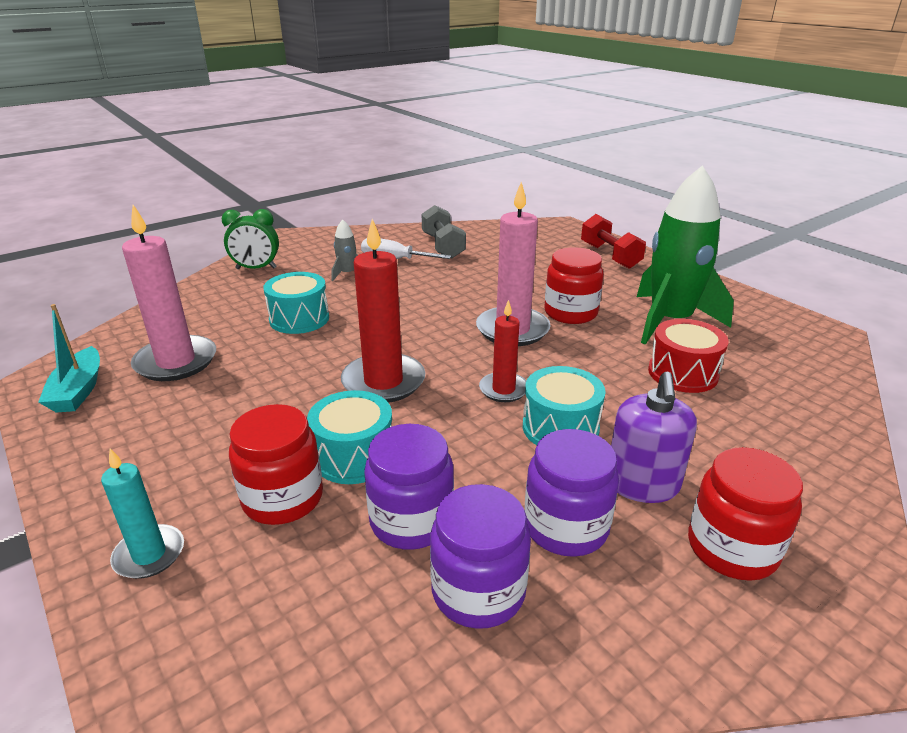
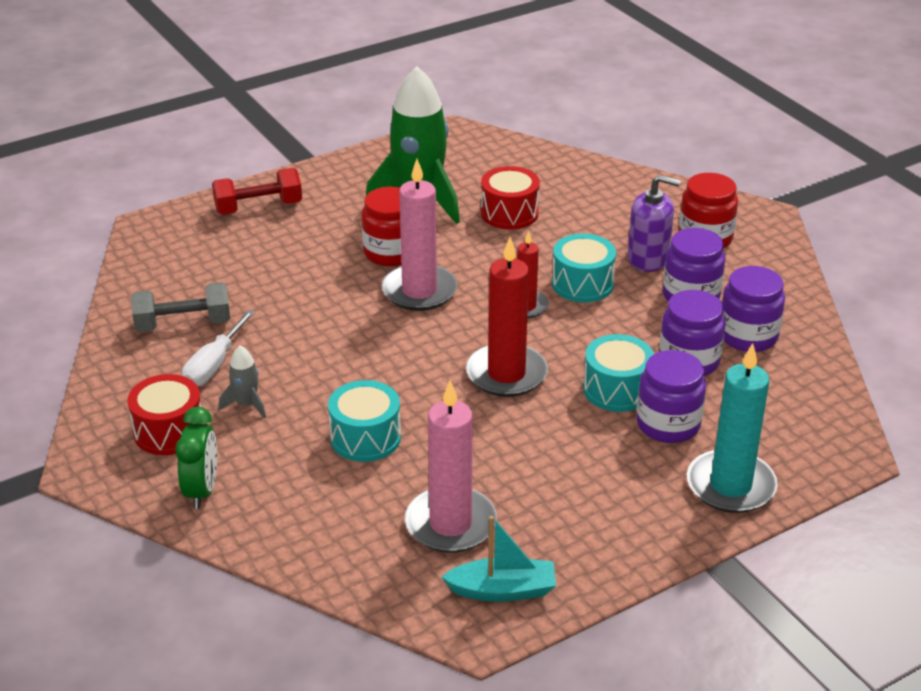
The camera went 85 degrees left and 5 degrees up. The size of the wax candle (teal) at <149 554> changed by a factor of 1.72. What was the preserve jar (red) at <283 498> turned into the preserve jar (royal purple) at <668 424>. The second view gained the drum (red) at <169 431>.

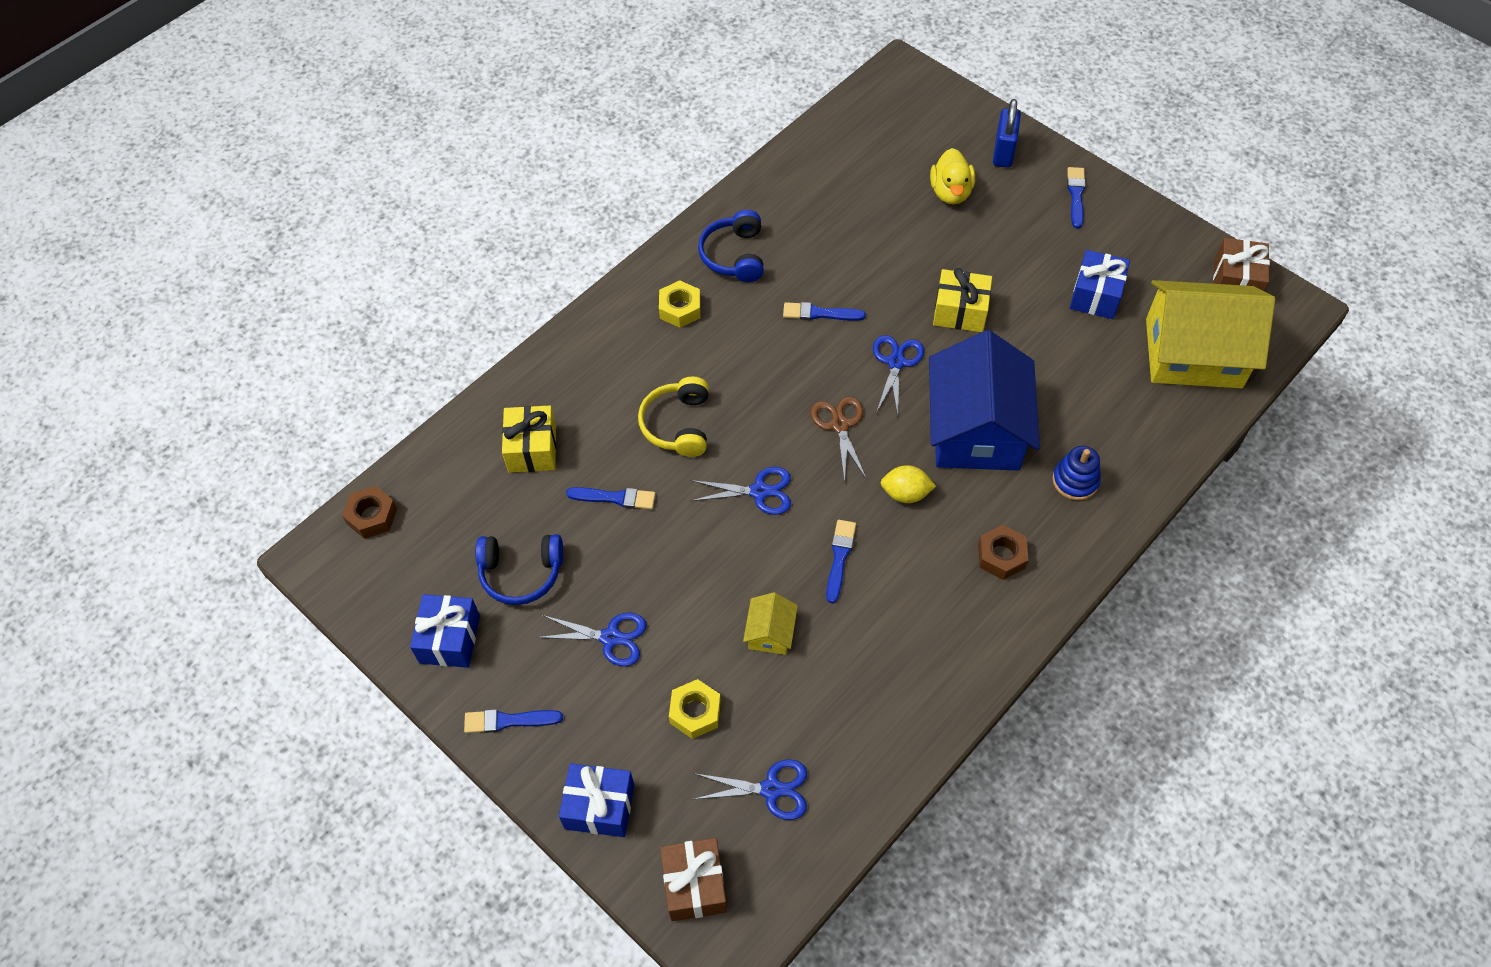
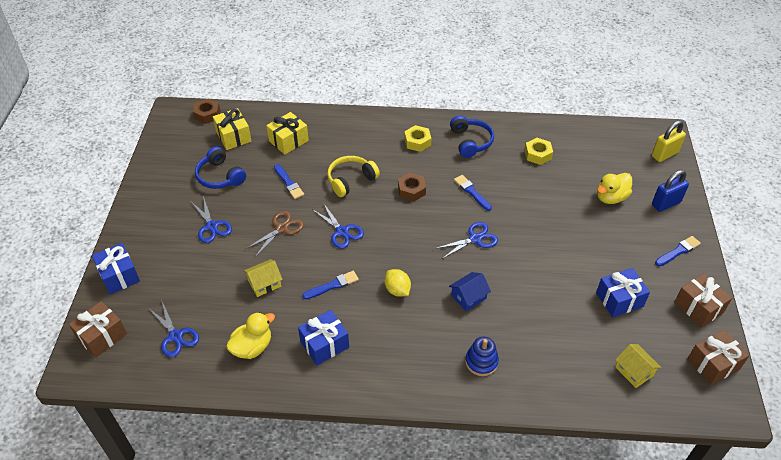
The camera went 50 degrees right and 10 degrees down. The gift (blue) ended up elsewhere, having gone from <449 639> to <324 344>. The second view lost the brush (blue) at <508 721>. The nut (yellow) ended up elsewhere, having gone from <695 712> to <538 154>. The over-ear headphones (blue) at <734 255> ended up facing another way, 120 degrees clockwise from before. The shears (dark brown) ended up elsewhere, having gone from <840 425> to <281 228>. The size of the toy house (blue) at <976 429> changed by a factor of 0.42. The gift (yellow) ended up elsewhere, having gone from <960 311> to <233 137>. The nut (dark brown) ended up elsewhere, having gone from <1001 556> to <411 190>. The size of the toy house (yellow) at <1193 353> changed by a factor of 0.42. The second view gained the toy duck (yellow) at <252 347>. The second view gained the padlock (yellow) at <664 154>. The second view gained the gift (dark brown) at <698 307>.

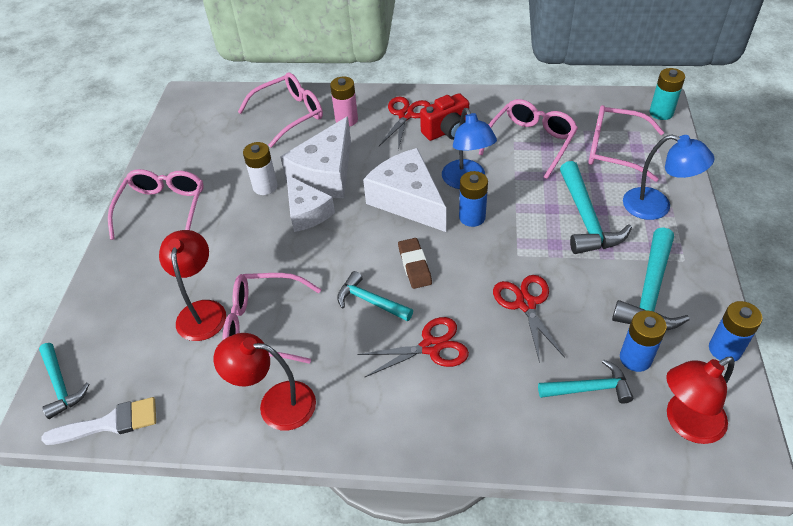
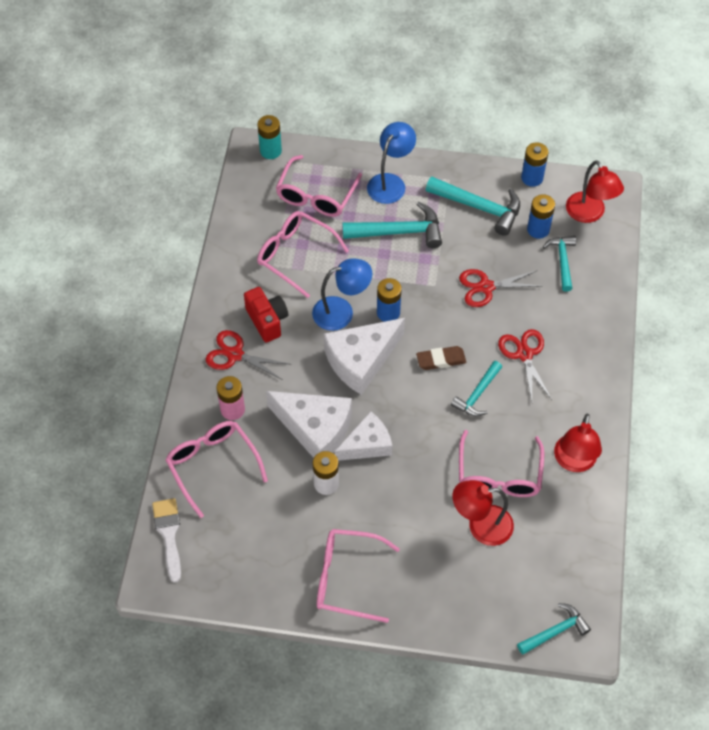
The camera went 90 degrees left and 10 degrees up. The brush (pure white) ended up elsewhere, having gone from <109 423> to <169 535>.

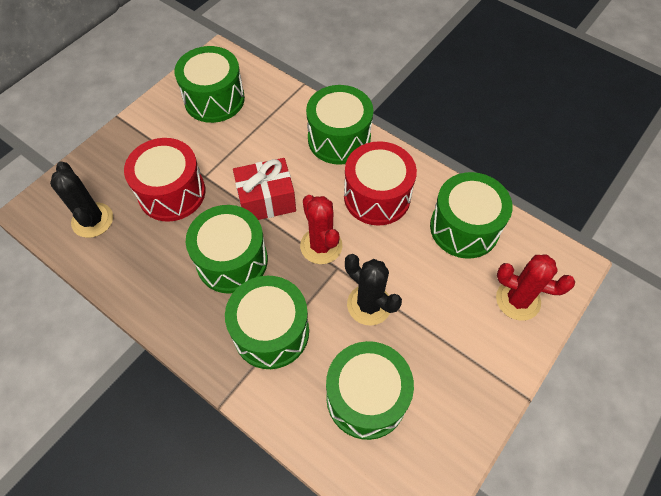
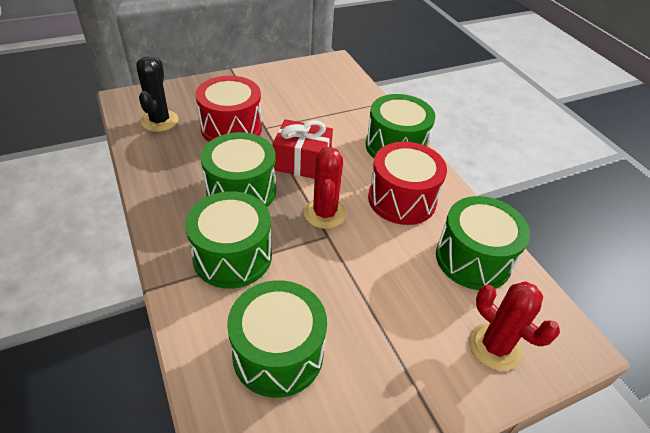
The camera went 25 degrees right and 15 degrees down. The second view lost the drum (leaf-green) at <214 99>. The second view lost the cactus (jet-black) at <369 305>.

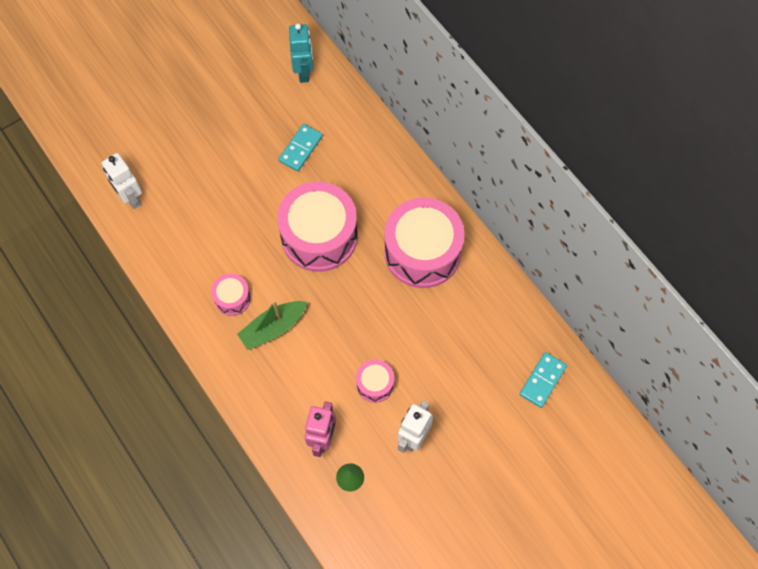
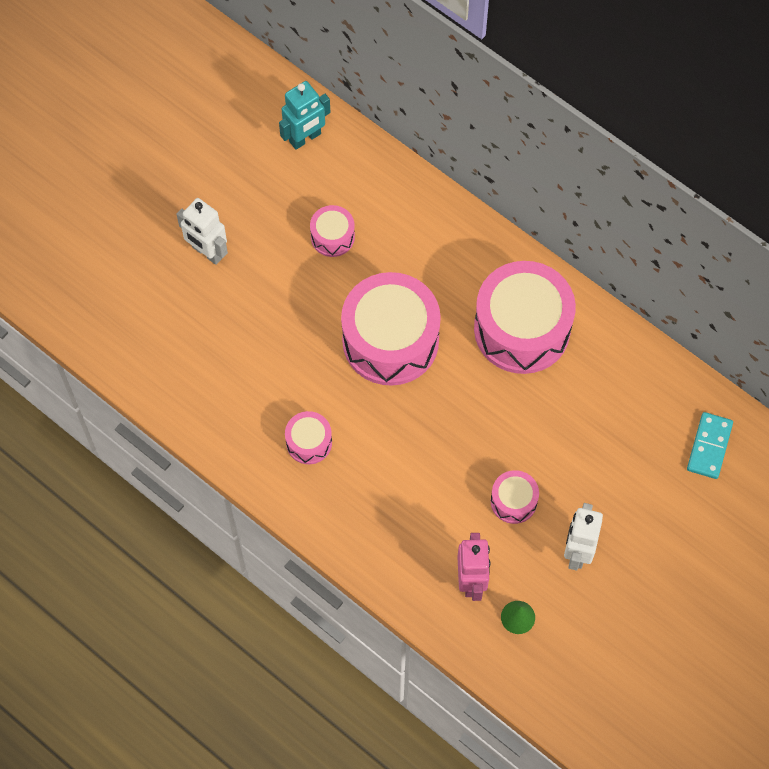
The camera went 15 degrees left and 0 degrees up. The robot (pure white) ended up elsewhere, having gone from <130 198> to <207 252>. The second view lost the boat (leaf-green) at <273 328>. Where the domino (teal) stood at <300 148>, the drum (rose-pink) came to stand at <332 237>. The robot (teal) at <304 72> ended up facing another way, 75 degrees clockwise from before.

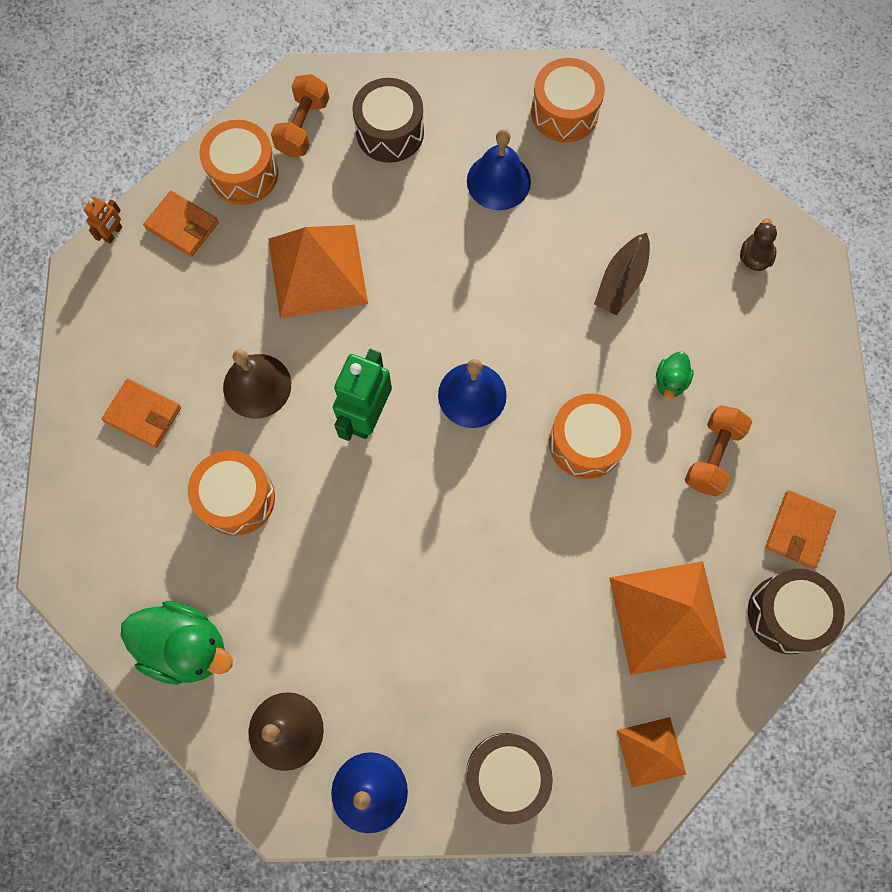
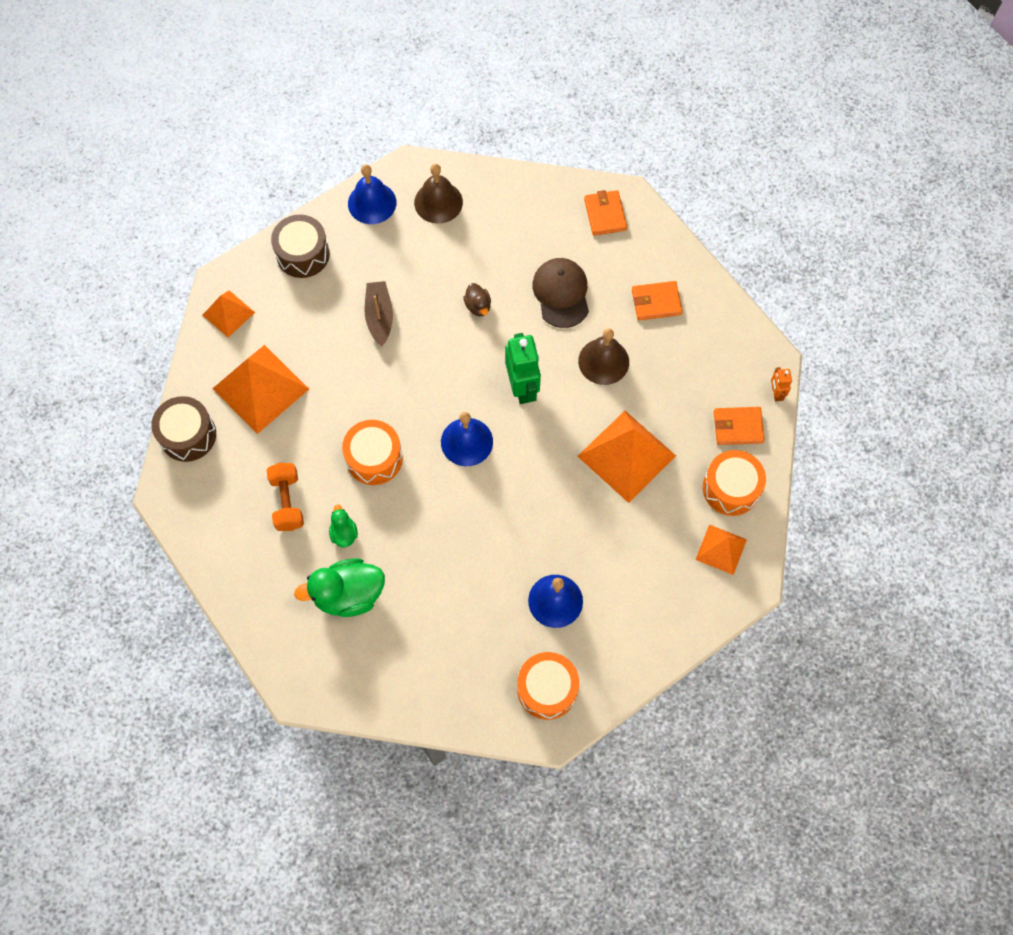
The camera went 145 degrees right and 5 degrees down. The toy duck (leaf-green) ended up elsewhere, having gone from <186 646> to <348 595>. Where the drum (orange) stood at <237 498>, the baseball cap (dark brown) came to stand at <561 293>. Where the dumbbell (orange) stood at <303 127>, the pyramid (orange) came to stand at <721 549>. The second view lost the drum (dark brown) at <390 132>. The boat (dark brown) ended up elsewhere, having gone from <621 281> to <379 317>. The toy duck (dark brown) ended up elsewhere, having gone from <754 257> to <478 306>. The wallet (orange) ended up elsewhere, having gone from <798 530> to <605 214>.

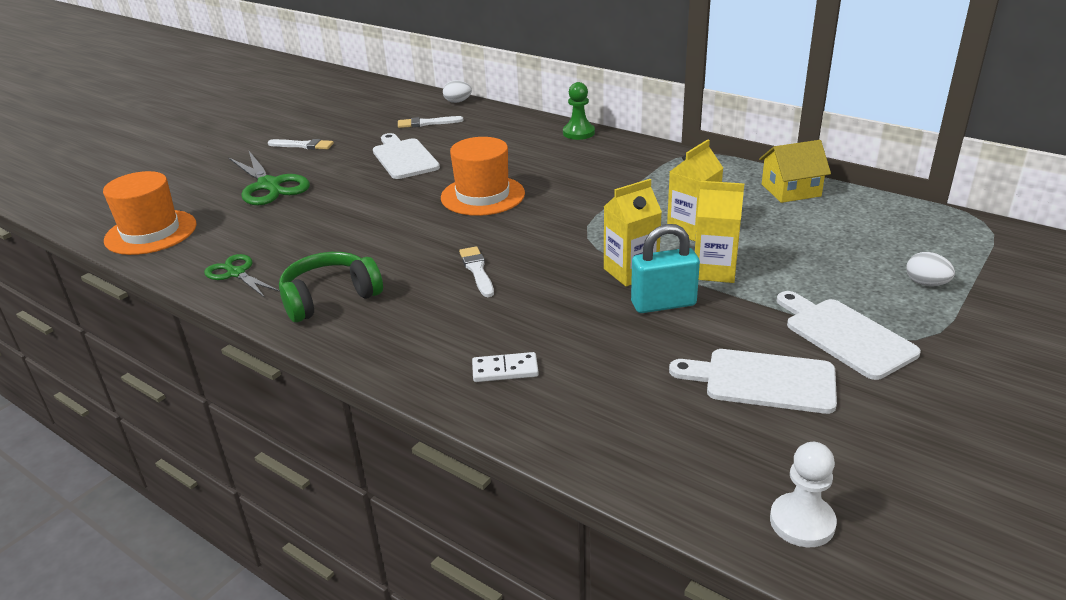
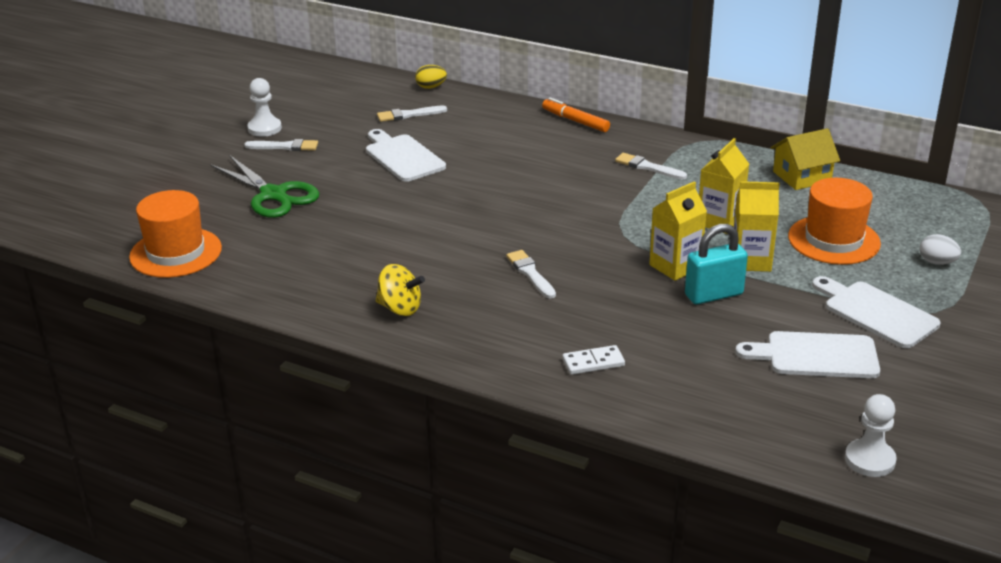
The camera went 10 degrees left and 0 degrees up. The second view lost the shears (leaf-green) at <236 273>. Where the over-ear headphones (leaf-green) stood at <330 298>, the spinning top (yellow) came to stand at <400 308>. The hat (orange) ended up elsewhere, having gone from <482 195> to <833 240>. What was the toy egg (pure white) at <458 102> turned into the toy egg (yellow) at <431 87>. Where the chess pawn (leaf-green) stood at <578 133>, the marker (orange) came to stand at <575 121>. The second view gained the chess pawn (pure white) at <264 128>. The second view gained the brush (pure white) at <648 167>.

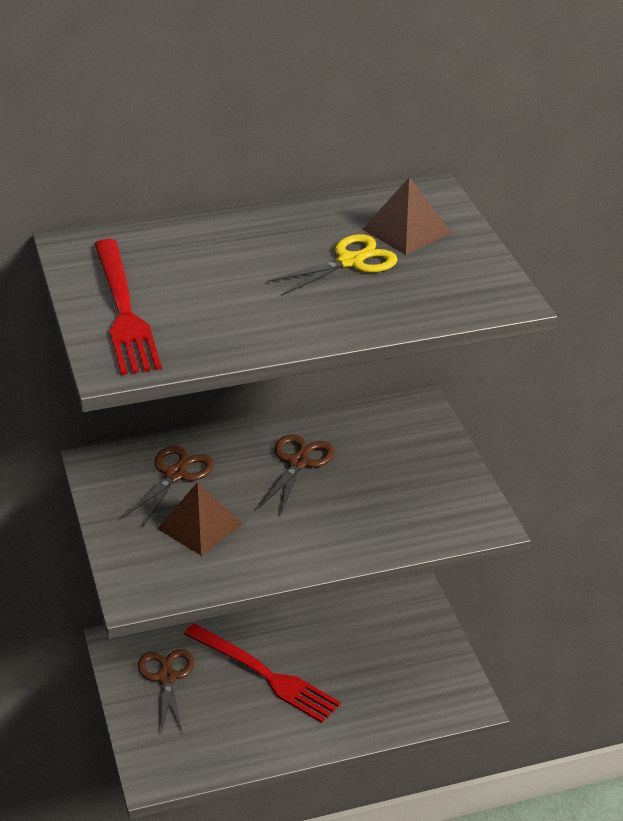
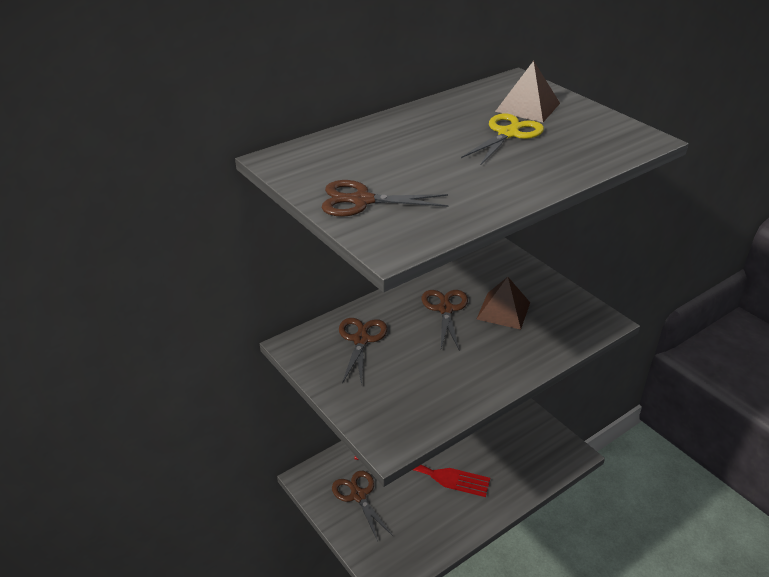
The camera went 20 degrees left and 0 degrees up. Where the fork (red) stood at <124 311>, the shears (dark brown) came to stand at <362 201>. The pyramid (dark brown) ended up elsewhere, having gone from <200 526> to <503 310>.

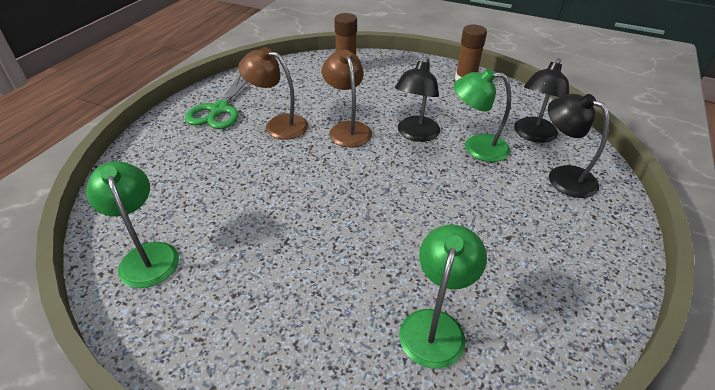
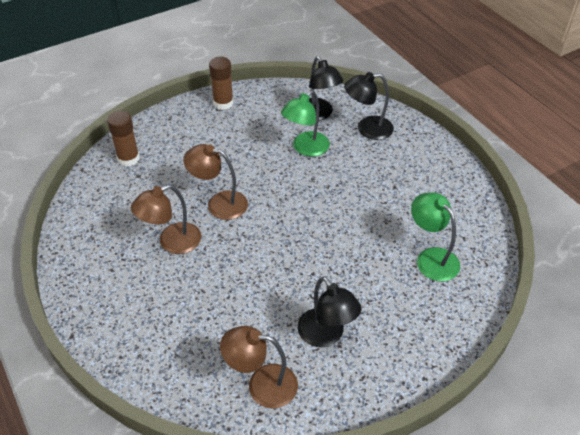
The camera went 55 degrees left and 5 degrees up. What was the lamp (leaf-green) at <147 255> turned into the lamp (dark brown) at <262 385>. The second view lost the shears (leaf-green) at <219 110>. The lamp (jet-black) ended up elsewhere, having gone from <415 134> to <326 335>.

